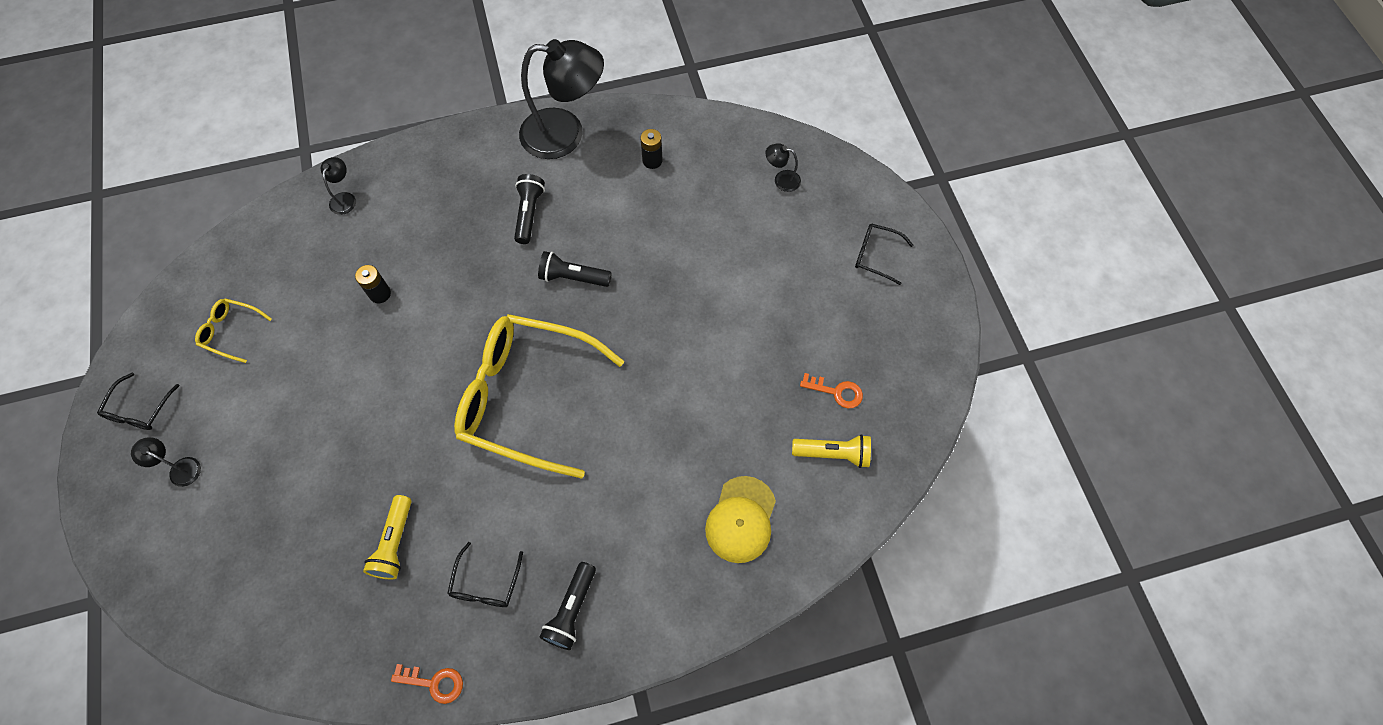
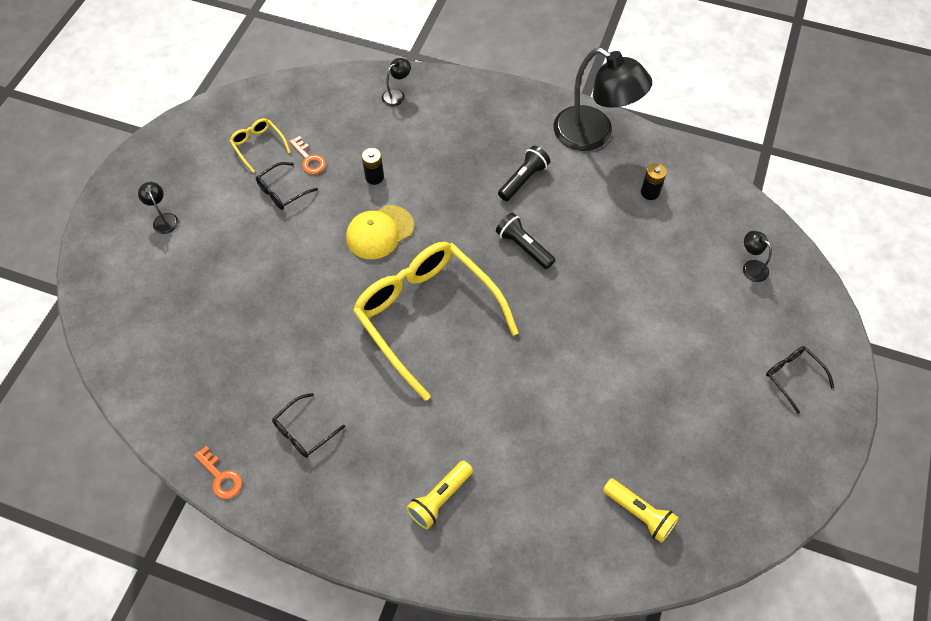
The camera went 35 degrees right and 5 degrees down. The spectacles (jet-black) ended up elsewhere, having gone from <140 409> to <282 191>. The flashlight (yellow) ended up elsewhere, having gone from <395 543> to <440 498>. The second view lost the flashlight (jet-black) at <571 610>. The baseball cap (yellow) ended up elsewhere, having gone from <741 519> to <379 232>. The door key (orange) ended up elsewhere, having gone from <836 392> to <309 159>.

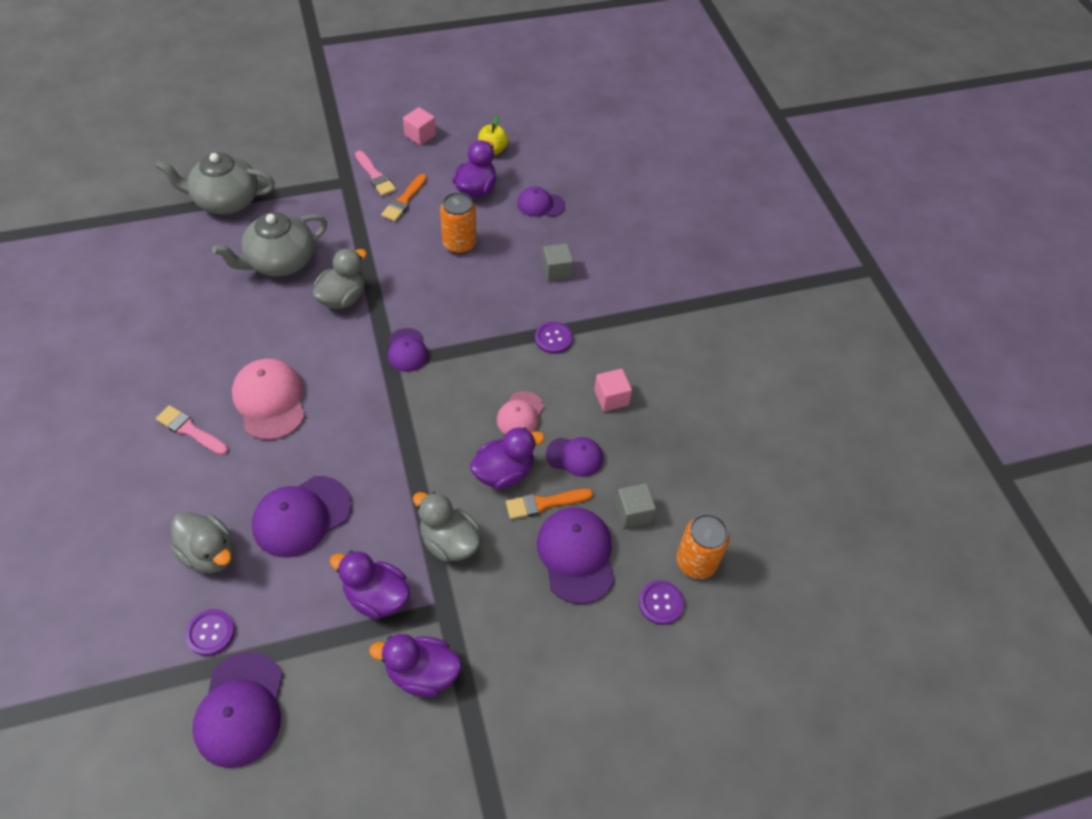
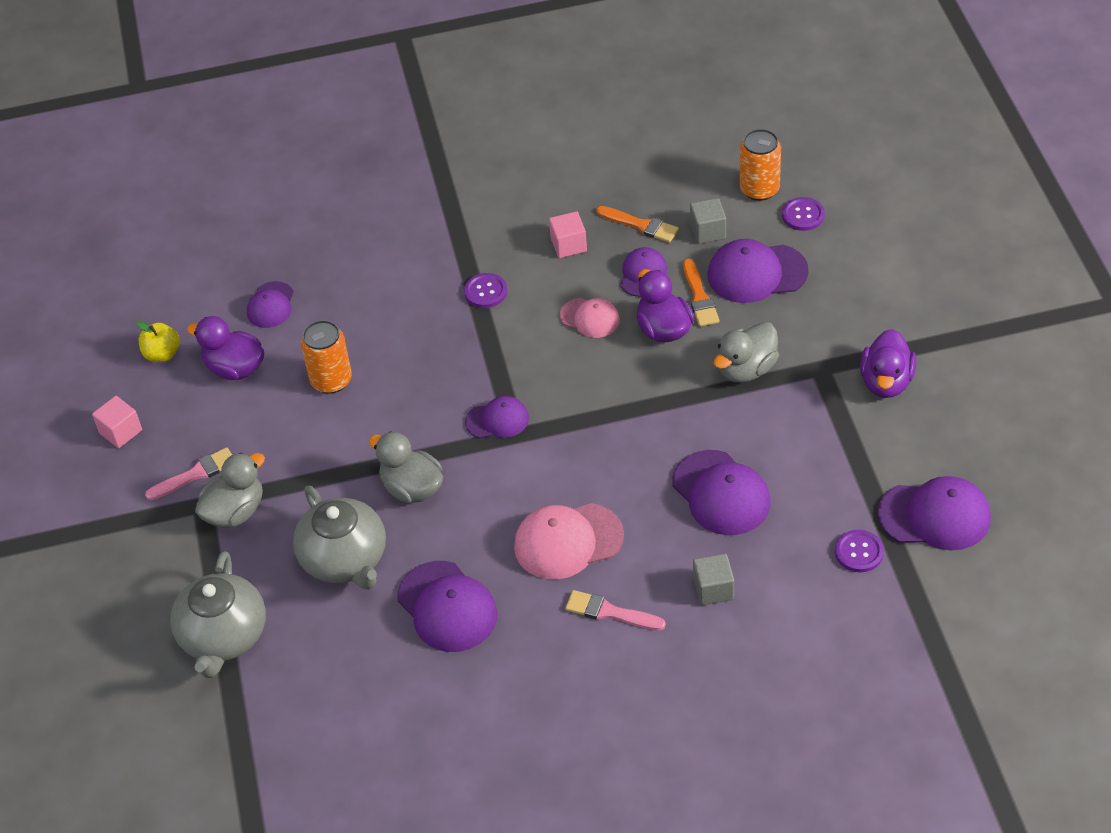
The camera went 80 degrees left and 5 degrees down. The brush (rose-pink) at <190 430> ended up facing another way, 75 degrees clockwise from before. The toy duck (gray) ended up elsewhere, having gone from <209 554> to <235 512>. The second view lost the toy duck (royal purple) at <376 597>. The brush (orange) ended up elsewhere, having gone from <404 200> to <640 225>. The solid cube (gray) ended up elsewhere, having gone from <557 271> to <713 589>. The second view gained the baseball cap (royal purple) at <447 607>.

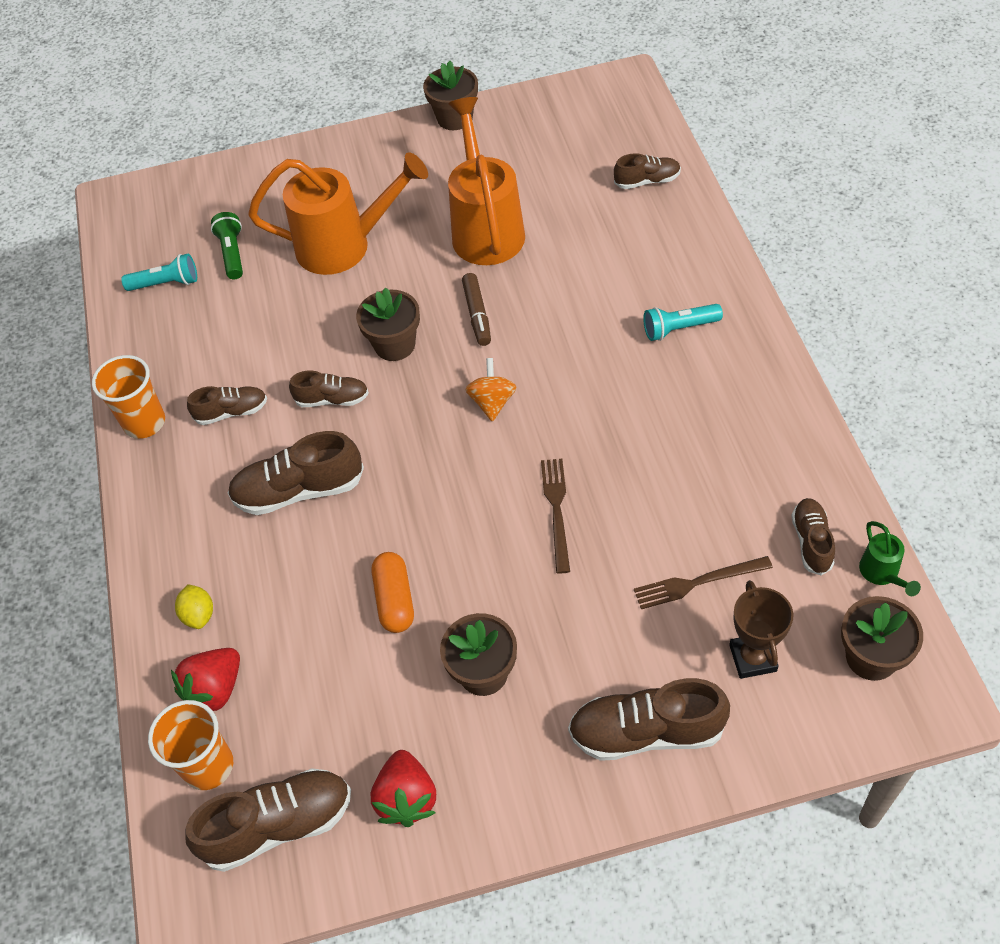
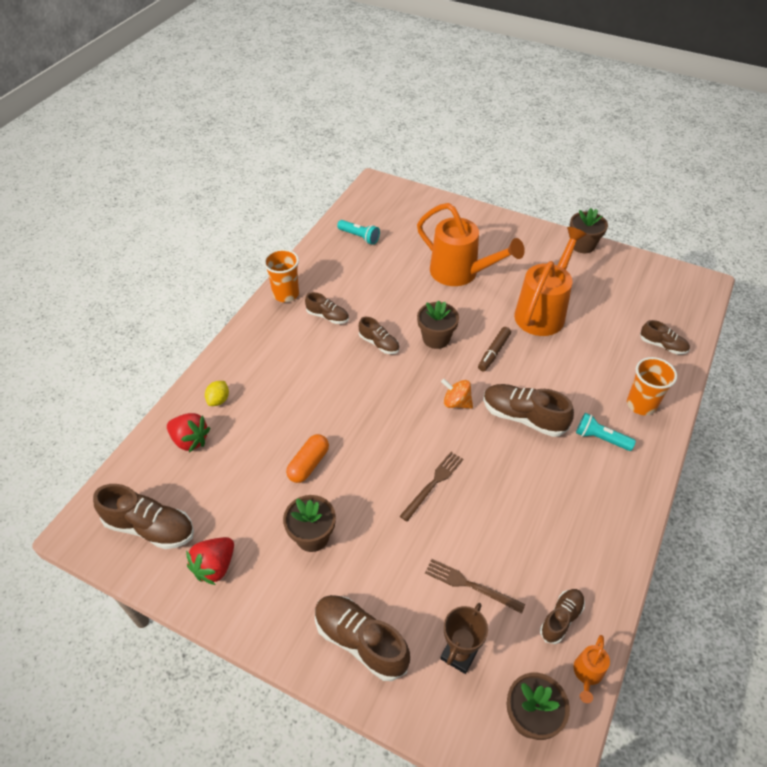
The camera went 35 degrees right and 5 degrees down. The cup (orange) ended up elsewhere, having gone from <208 766> to <641 404>. The berry (red) at <215 689> ended up facing another way, 135 degrees counterclockwise from before. The second view lost the flashlight (leaf-green) at <232 253>. The lace-up shoe (dark brown) ended up elsewhere, having gone from <299 490> to <523 417>. The spinning top (orange) at <492 402> ended up facing another way, 105 degrees counterclockwise from before. What was the sprinkling can (leaf-green) at <882 573> turned into the sprinkling can (orange) at <587 674>.

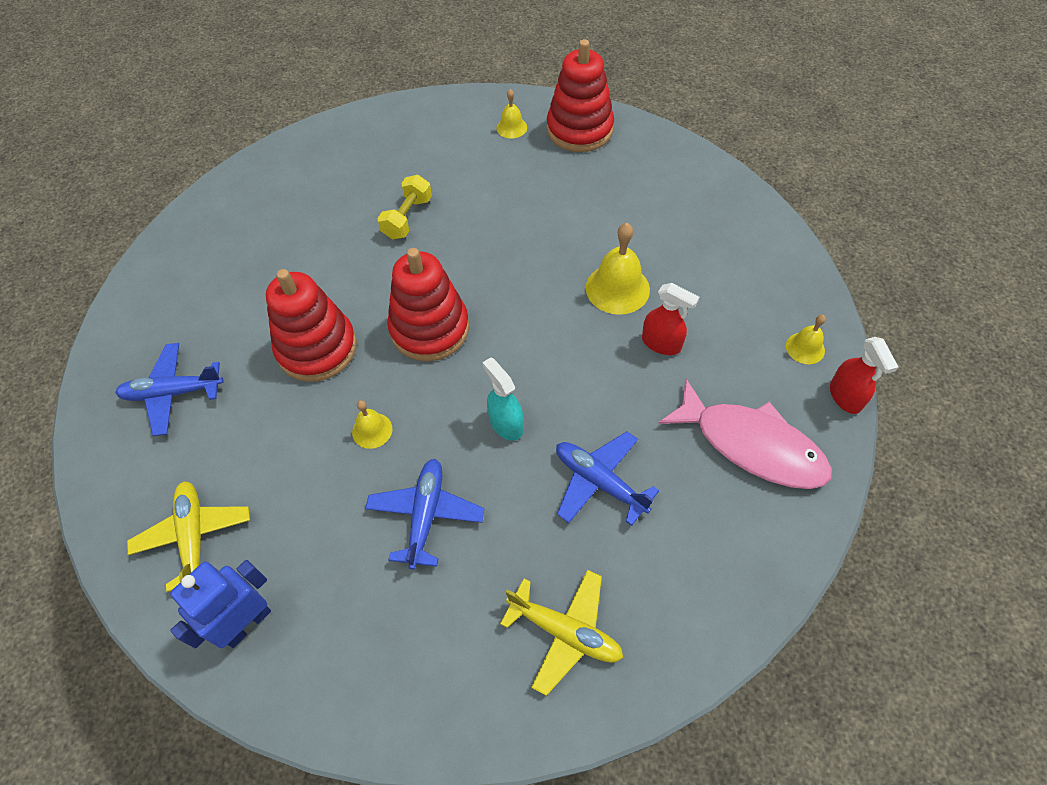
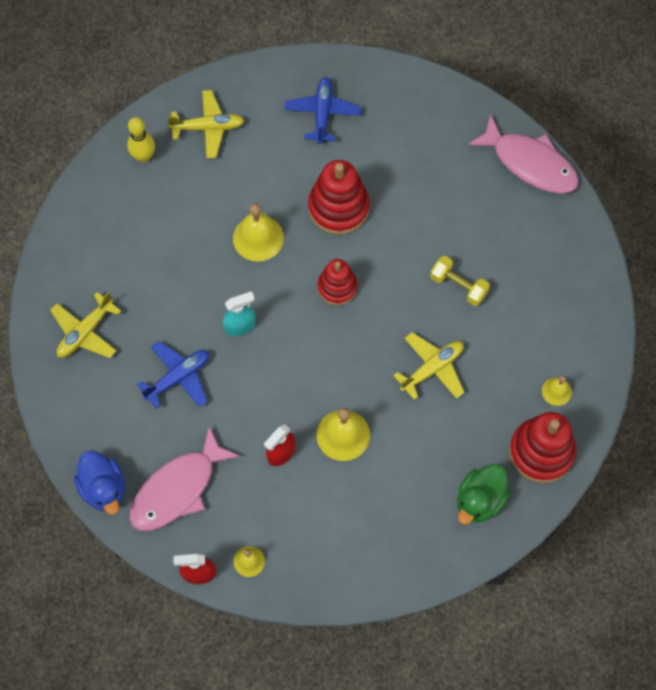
The camera went 100 degrees right and 10 degrees up. Where the robot (blue) stood at <246 623>, the tenpin (yellow) came to stand at <143 156>. The size of the bell (yellow) at <372 430> changed by a factor of 1.77. The second view lost the aeroplane (blue) at <426 515>. The size of the ring stacker (red) at <429 329> changed by a factor of 0.64. The second view gained the toy duck (blue) at <104 488>. The second view gained the aeroplane (yellow) at <432 369>. The second view gained the toy duck (leaf-green) at <480 500>. The second view gained the fish (rose-pink) at <529 163>.

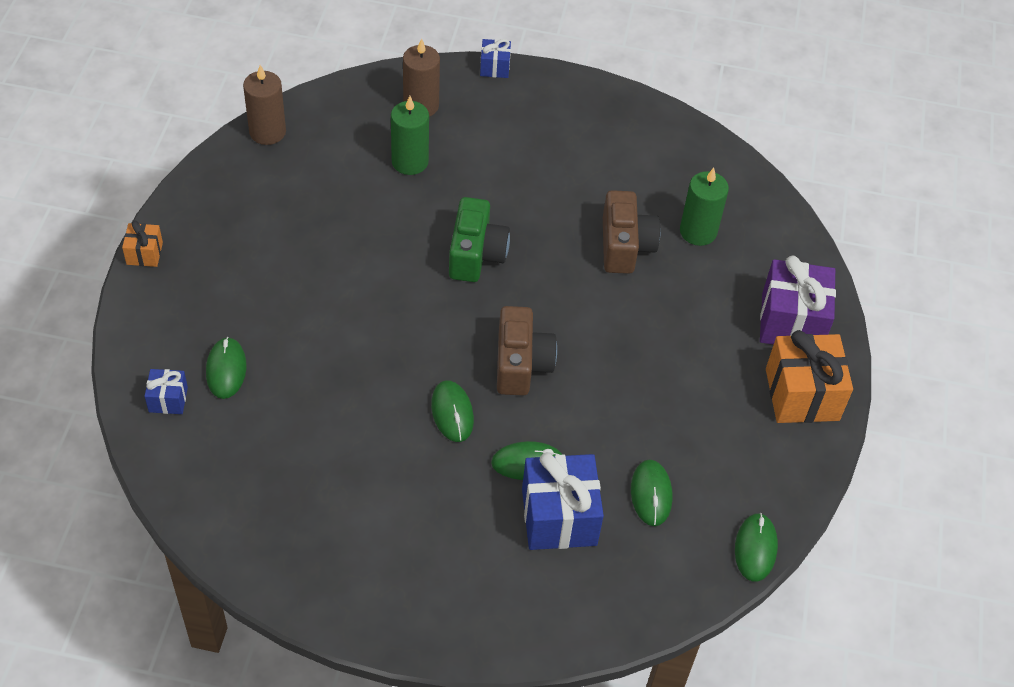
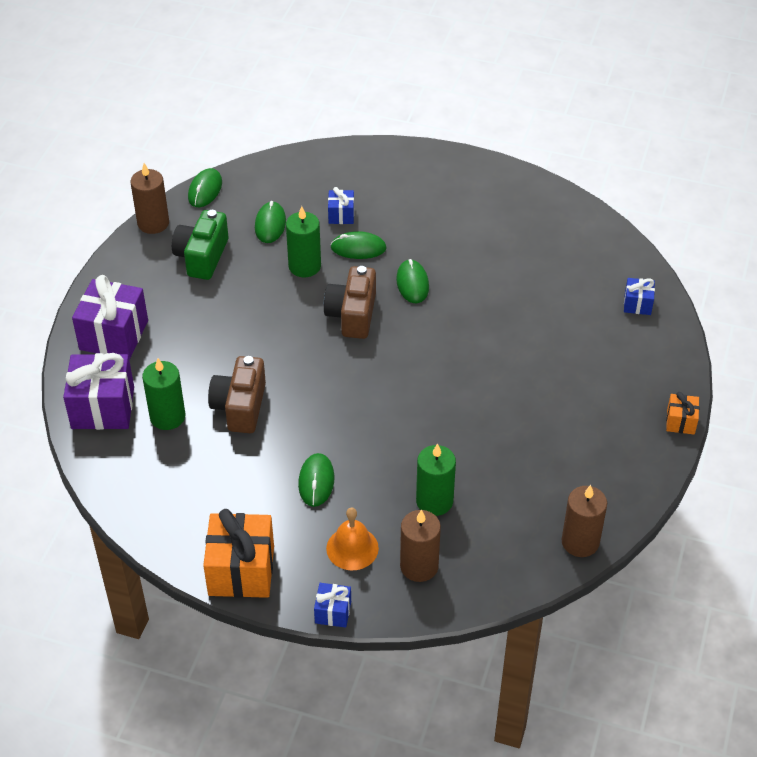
The camera went 170 degrees left and 5 degrees down. The PC mouse (leaf-green) ended up elsewhere, having gone from <226 370> to <316 481>. The compact camera (leaf-green) ended up elsewhere, having gone from <476 254> to <202 257>. The size of the gift (blue) at <559 517> changed by a factor of 0.50. The gift (orange) ended up elsewhere, having gone from <802 394> to <241 570>. The second view gained the gift (royal purple) at <103 407>. The second view gained the wax candle (dark brown) at <153 223>. The second view gained the wax candle (leaf-green) at <304 266>. The second view gained the bell (orange) at <352 548>.

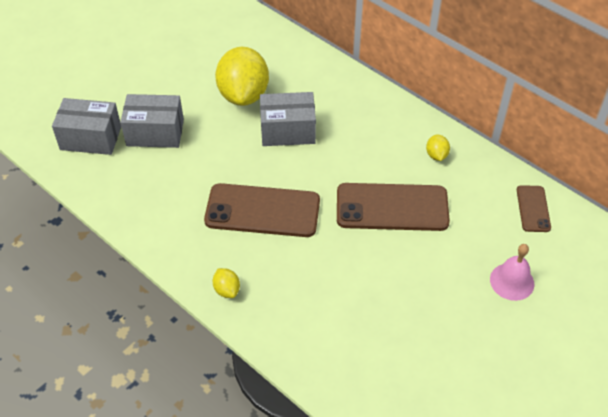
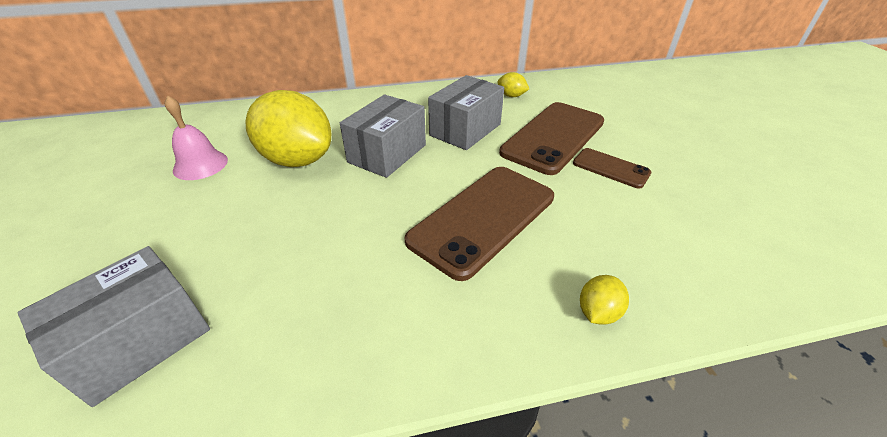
The camera went 55 degrees left and 10 degrees down. The parcel (gray) ended up elsewhere, having gone from <155 133> to <465 130>. The lemon (yellow) at <227 290> ended up facing another way, 60 degrees counterclockwise from before. The bell (rose-pink) ended up elsewhere, having gone from <512 281> to <200 165>. The mobile phone (dark brown) ended up elsewhere, having gone from <533 209> to <611 168>.

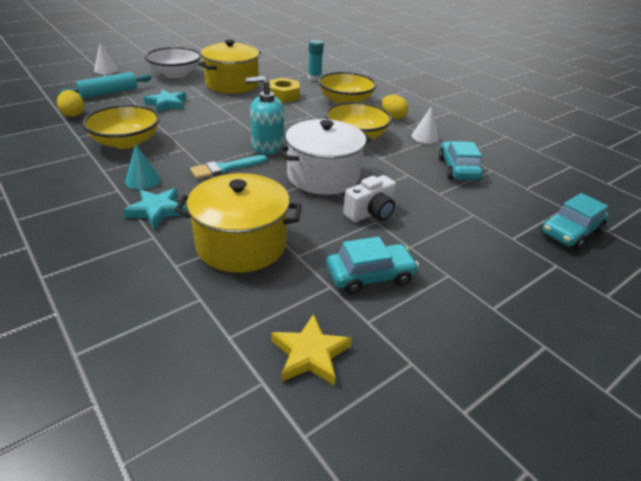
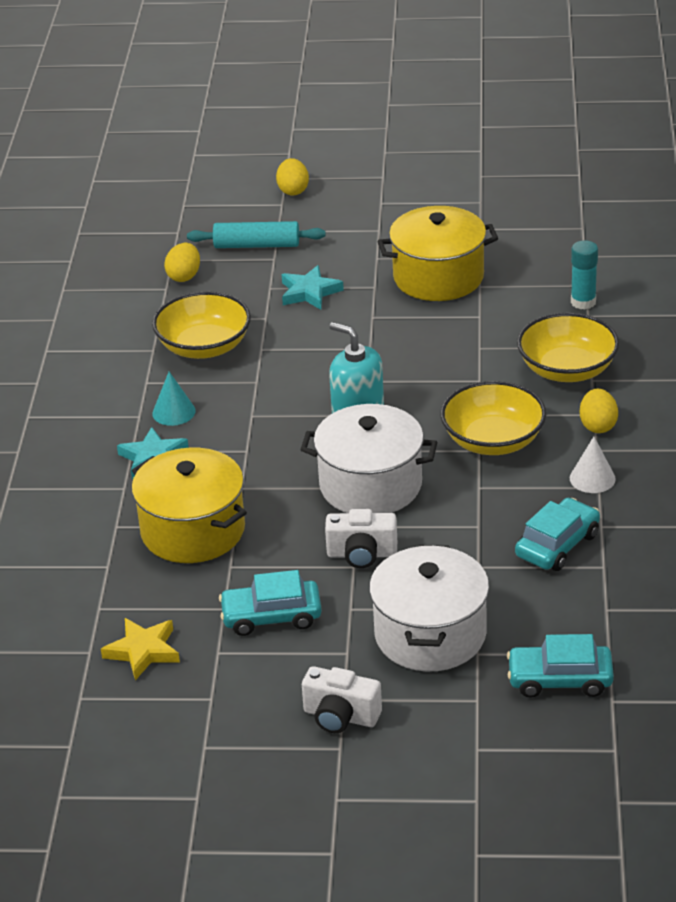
The camera went 45 degrees right and 0 degrees up. Where the solid cone (pure white) stood at <106 69>, the toy egg (yellow) came to stand at <293 190>. The second view lost the bowl (pure white) at <175 74>. The second view lost the brush (teal) at <225 168>. The second view lost the nut (yellow) at <283 95>. The car (teal) at <370 276> ended up facing another way, 150 degrees clockwise from before. The second view gained the compact camera (pure white) at <340 716>. The second view gained the pot (pure white) at <430 634>.

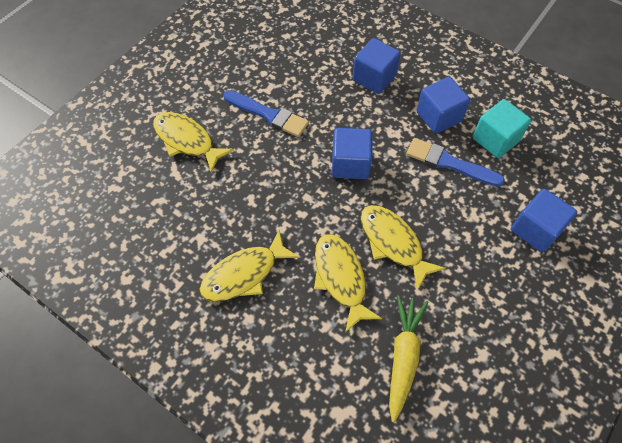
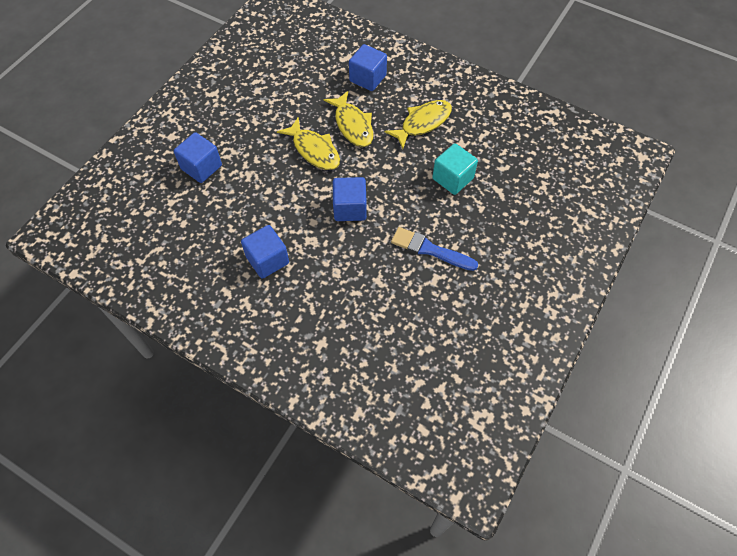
The camera went 175 degrees right and 0 degrees up. The second view lost the fish (yellow) at <187 141>. The solid cube (blue) ended up elsewhere, having gone from <374 78> to <368 78>. The second view lost the toy carrot (yellow) at <403 356>. The second view lost the brush (blue) at <449 163>. The solid cube (teal) ended up elsewhere, having gone from <495 139> to <452 178>.

